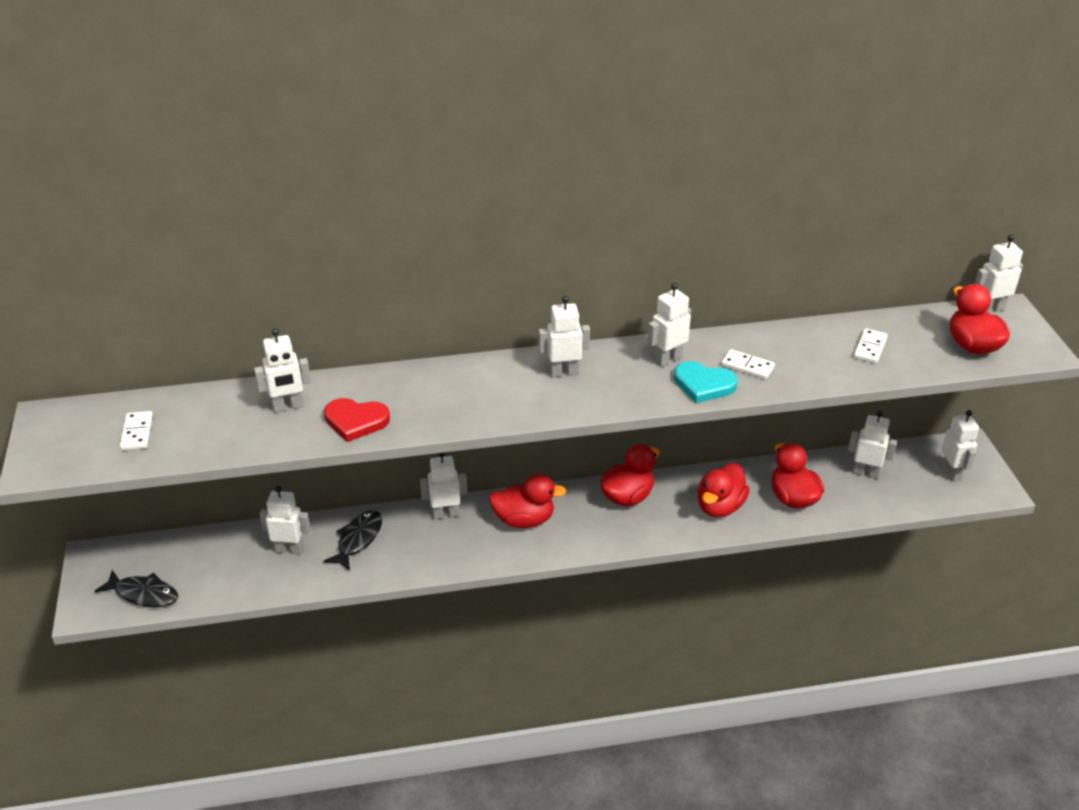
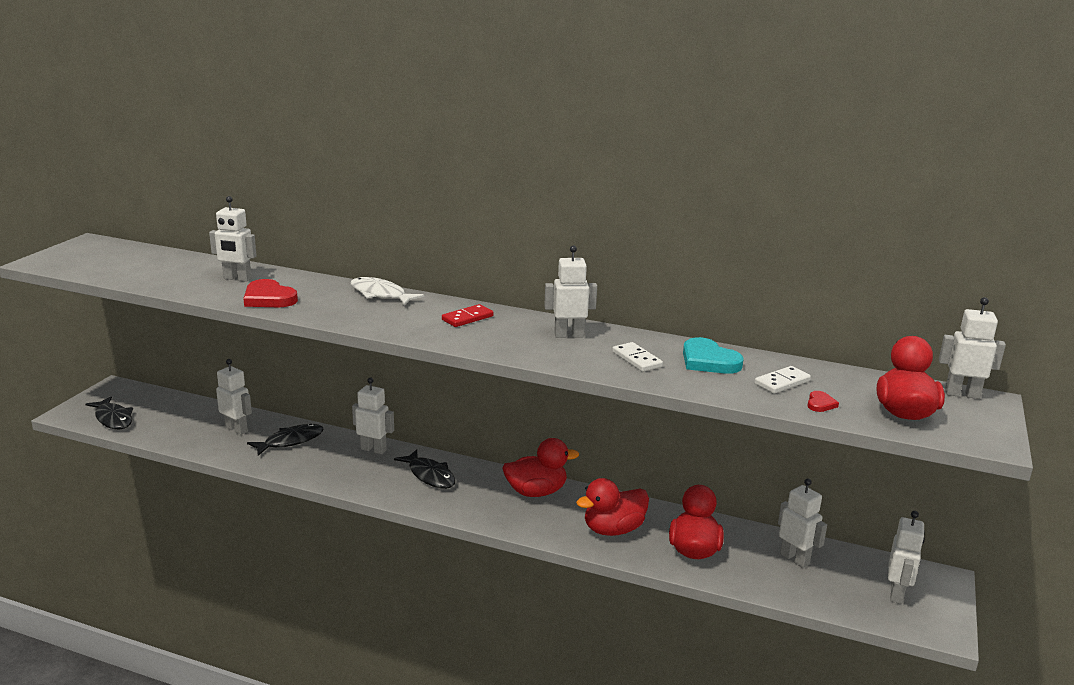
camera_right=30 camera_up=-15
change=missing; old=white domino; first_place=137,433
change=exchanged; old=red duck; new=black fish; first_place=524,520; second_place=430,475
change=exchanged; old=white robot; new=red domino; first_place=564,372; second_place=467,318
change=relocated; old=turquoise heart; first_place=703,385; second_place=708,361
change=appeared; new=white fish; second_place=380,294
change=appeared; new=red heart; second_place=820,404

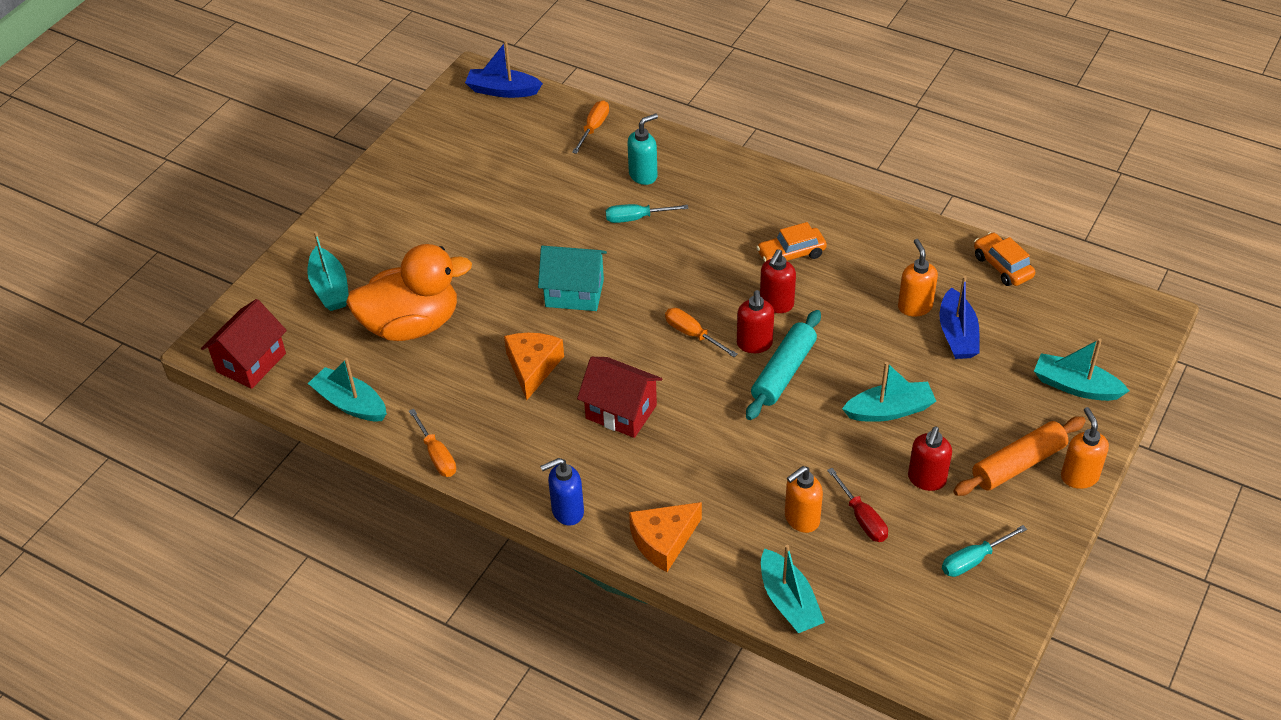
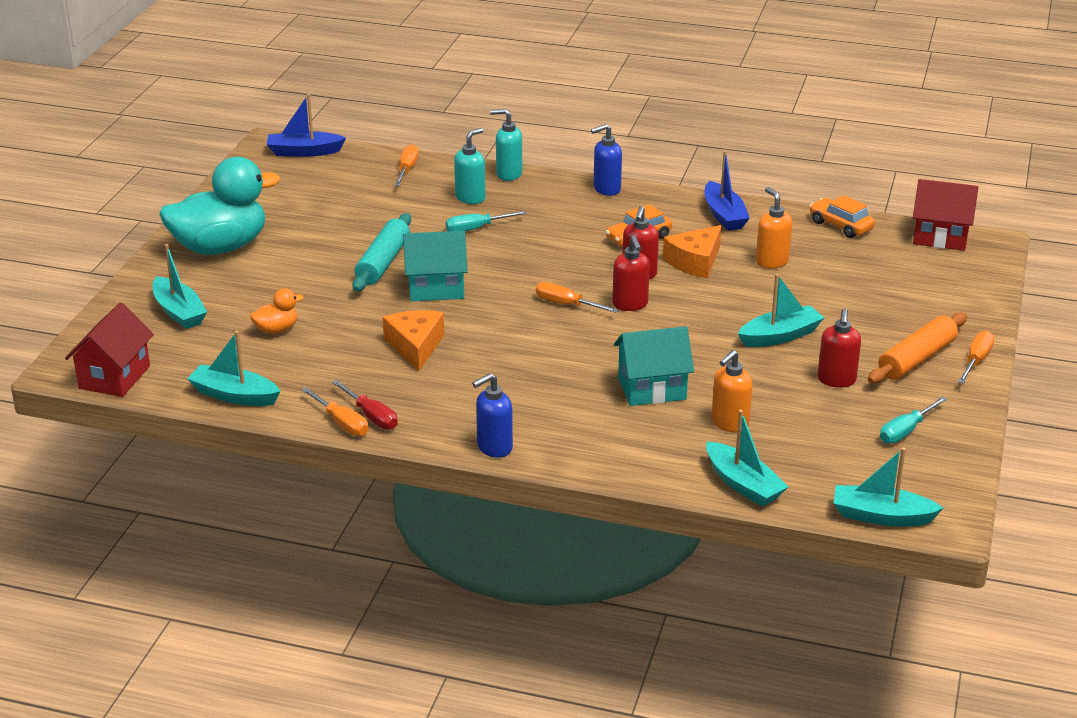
camera_right=-15 camera_up=-15
change=size; old=orange duck; first_place=411,325; second_place=276,329; factor=0.43
change=relocated; old=red house; first_place=621,411; second_place=940,237
change=relocated; old=orange cheese; first_place=663,541; second_place=695,262
change=relocated; old=turquoise rolling pin; first_place=783,372; second_place=383,262
change=relocated; old=red screwdriver; first_place=862,518; second_place=371,416
change=relocated; old=blue boat; first_place=957,334; second_place=724,215
change=relocated; old=turquoise boat; first_place=1075,386; second_place=882,516
change=exchanged; old=orange soap dispenser; new=orange screwdriver; first_place=1079,476; second_place=976,360
change=appeared; new=turquoise duck; second_place=220,247
change=appeared; new=turquoise soap dispenser; second_place=508,174
change=appeared; new=blue soap dispenser; second_place=606,189
change=appeared; new=turquoise house; second_place=652,389

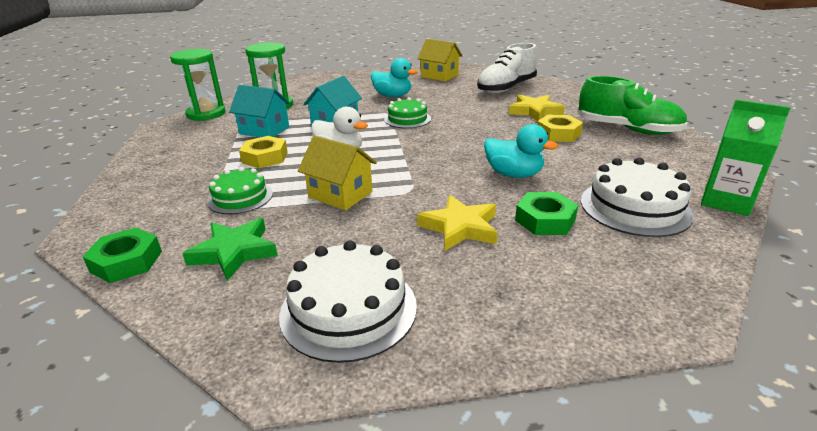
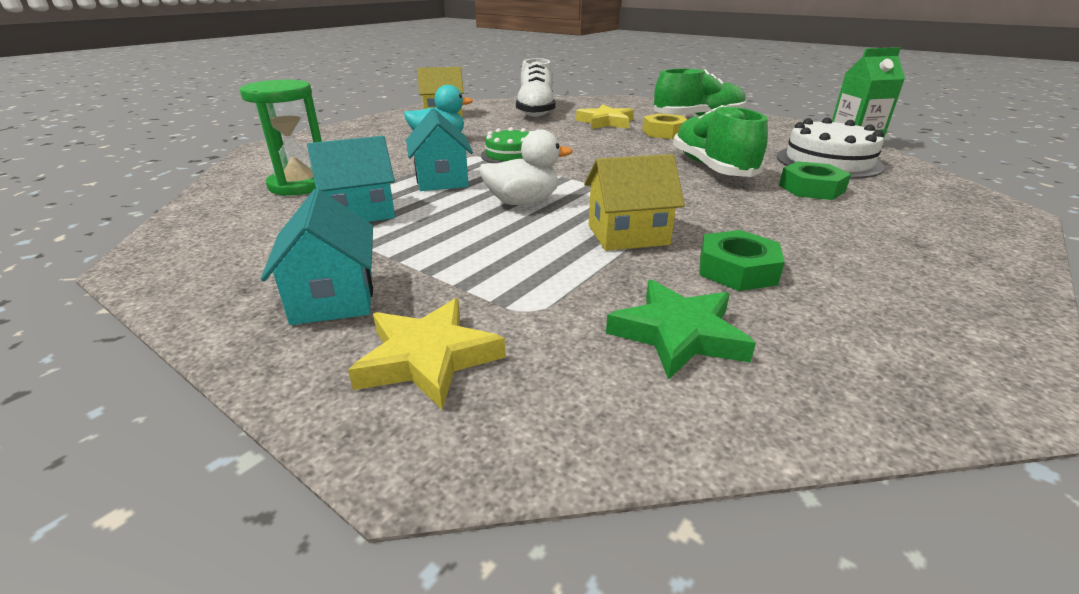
camera_right=-45 camera_up=0
change=relocated; old=green nut; first_place=126,262; second_place=737,270
change=missing; old=green hourglass; first_place=206,114
change=missing; old=green cake; first_place=240,197
change=missing; old=yellow nut; first_place=265,157
change=missing; old=white cake; first_place=348,309
change=relocated; old=yellow star; first_place=460,227; second_place=428,358
change=exchanged; old=turquoise duck; new=green shoe; first_place=513,174; second_place=712,168
change=appeared; new=turquoise house; second_place=333,298

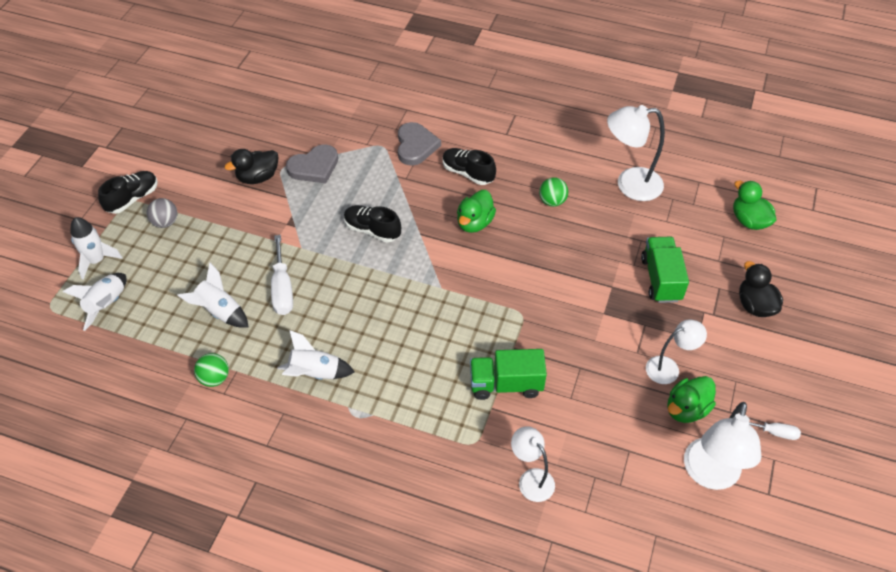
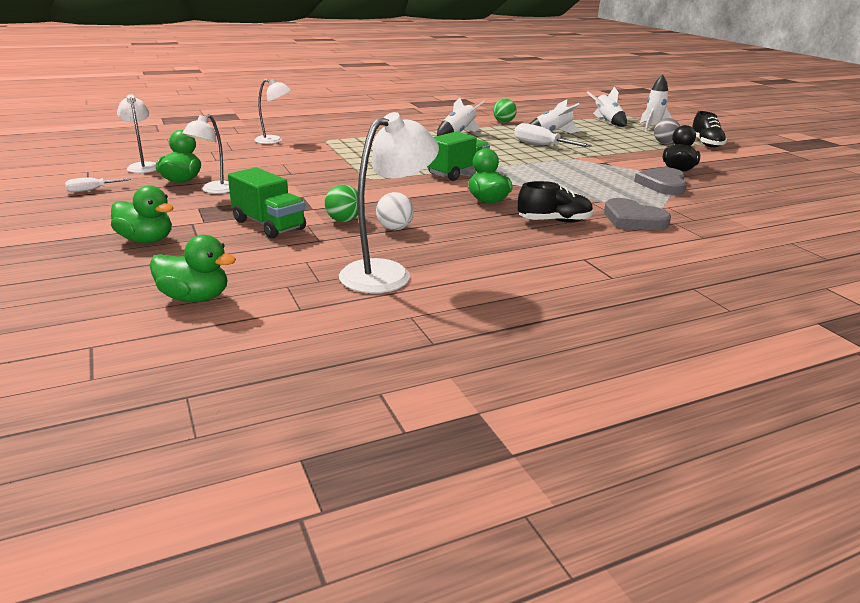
camera_right=135 camera_up=-25
change=missing; old=black shoe; first_place=372,230
change=relocated; old=green truck; first_place=506,384; second_place=457,173
change=relocated; old=green ball; first_place=552,201; second_place=343,220
change=size; old=white lamp; first_place=710,475; second_place=143,166; factor=0.62
change=colour; old=black duck; new=green duck; first_place=755,305; second_place=146,240
change=appeared; new=white ball; second_place=394,229

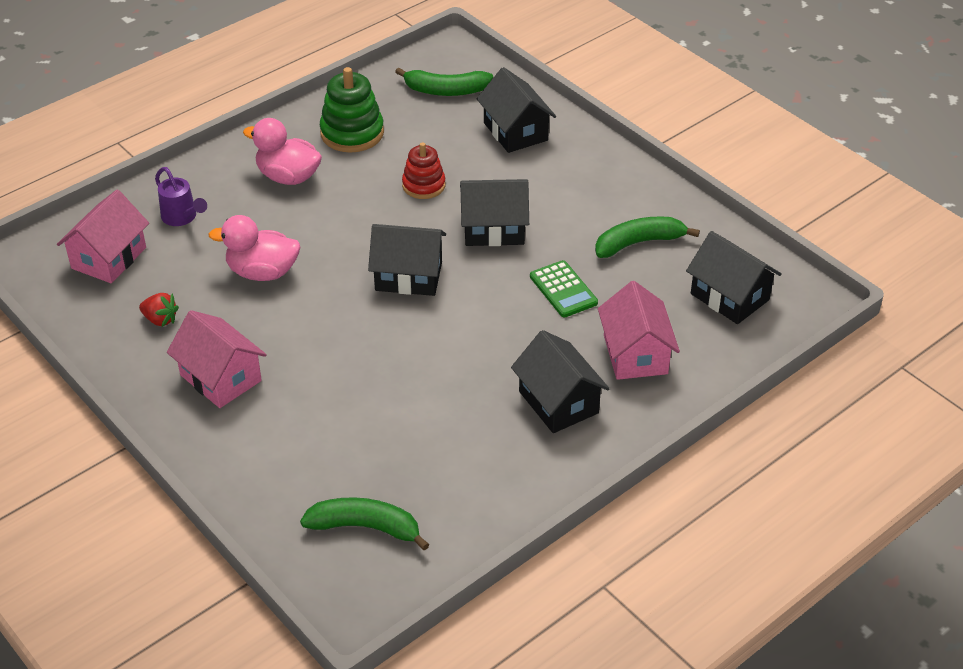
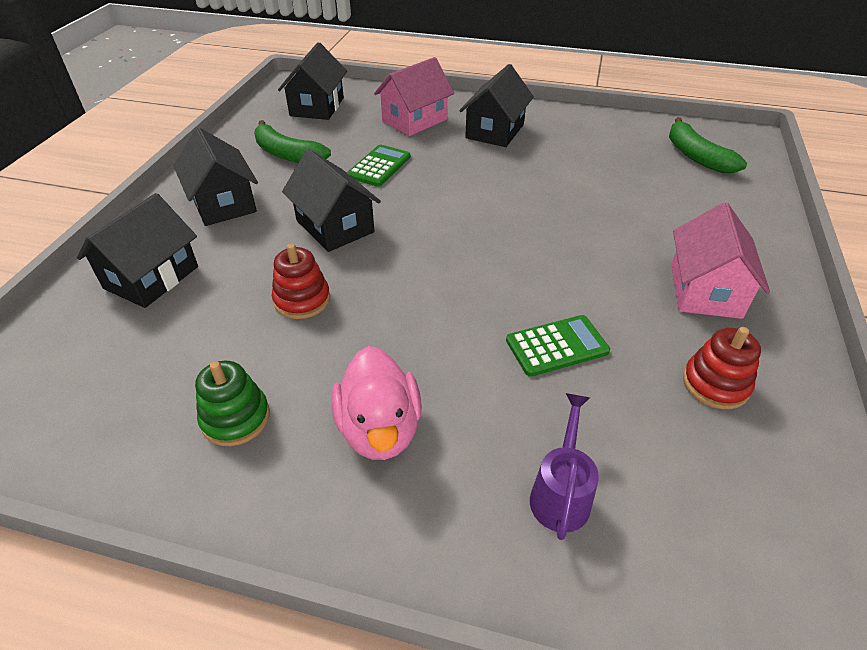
camera_right=-125 camera_up=0
change=missing; old=pink house; first_place=109,258
change=exchanged; old=red strawberry; new=red stacking toy; first_place=160,319; second_place=715,384
change=exchanged; old=pink duck; new=green calculator; first_place=262,272; second_place=557,346
change=size; old=green stacking toy; first_place=352,133; second_place=235,418; factor=0.66
change=relocated; old=black house; first_place=408,276; second_place=223,203
change=missing; old=green banana; first_place=446,90

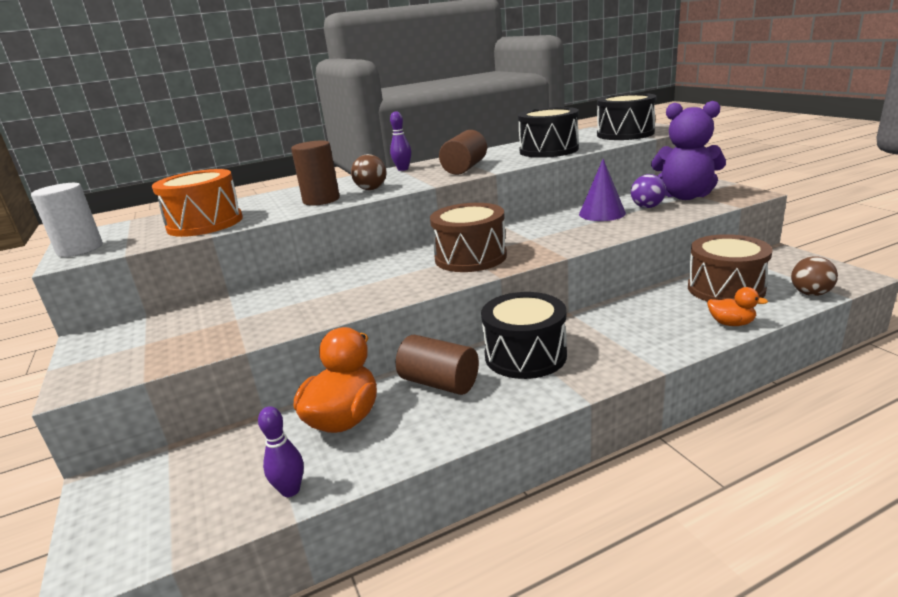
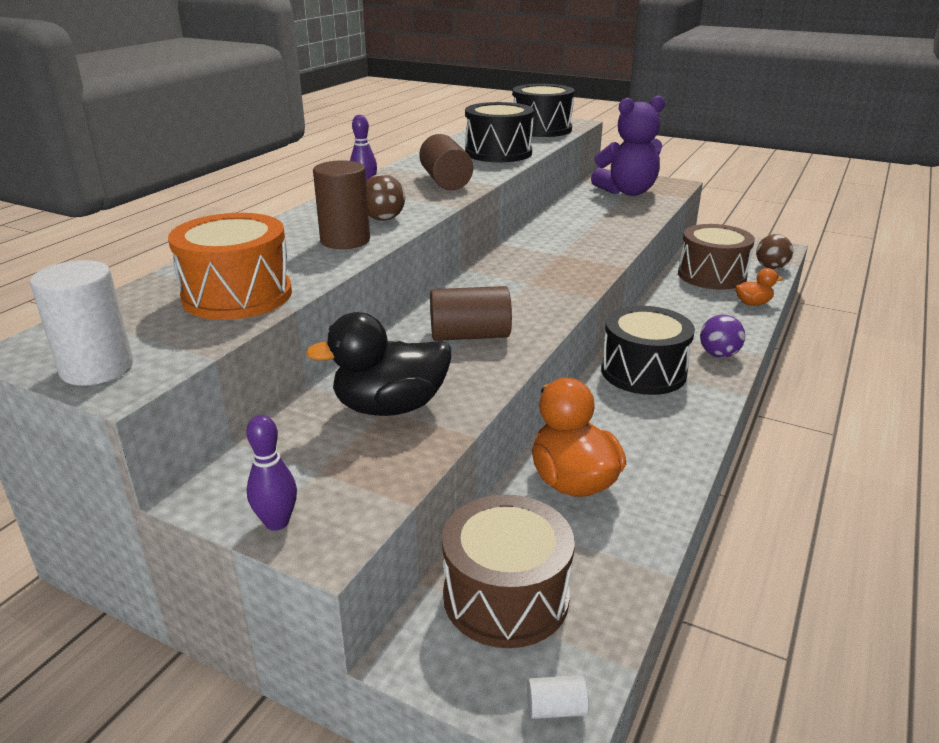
camera_right=-40 camera_up=5
change=relocated; old=purple bowling pin; first_place=290,490; second_place=277,522
change=relocated; old=brown cylinder; first_place=439,383; second_place=470,335
change=relocated; old=brown drum; first_place=470,257; second_place=506,596
change=missing; old=purple cone; first_place=602,213
change=relocated; old=purple ball; first_place=647,207; second_place=718,354
change=appeared; new=black duck; second_place=390,407
change=appeared; new=white cylinder; second_place=556,708

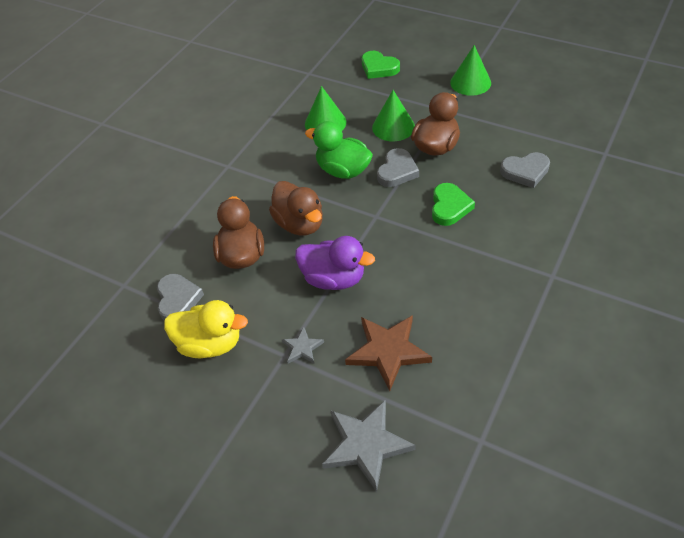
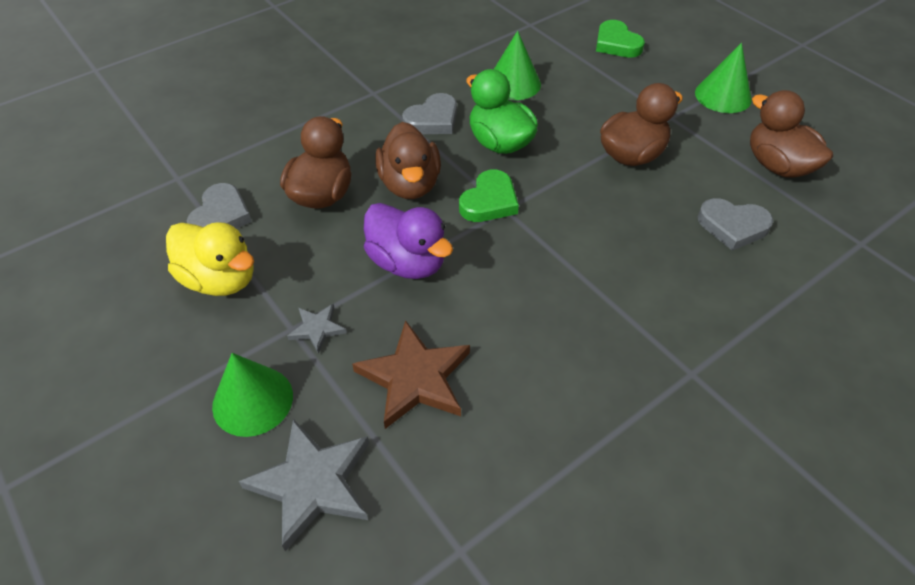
camera_right=20 camera_up=0
change=relocated; old=green cone; first_place=393,127; second_place=252,400
change=relocated; old=grey heart; first_place=397,171; second_place=433,120
change=relocated; old=green heart; first_place=449,207; second_place=489,201
change=appeared; new=brown duck; second_place=777,166

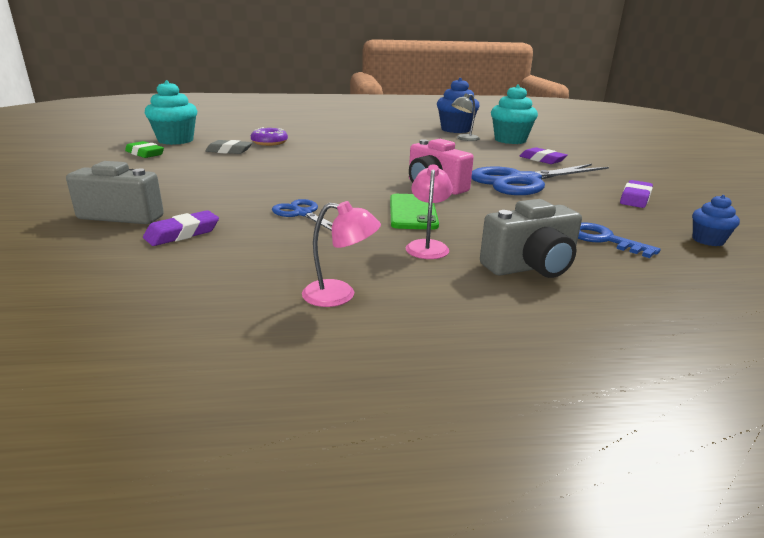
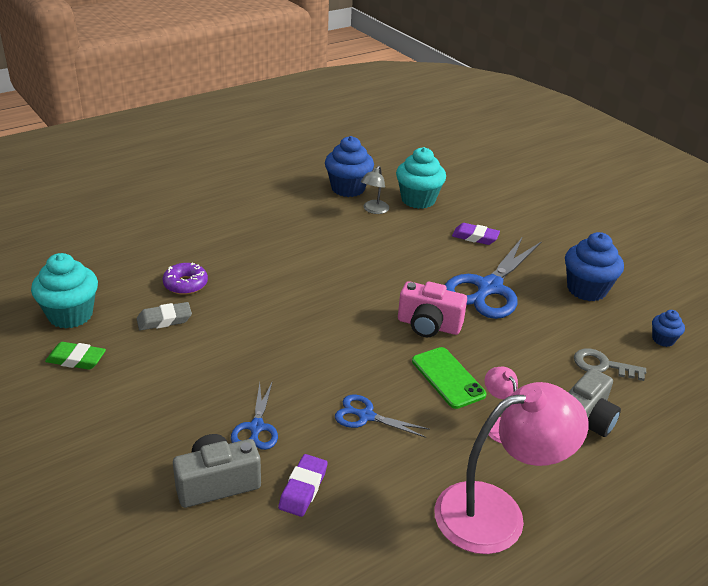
camera_right=-30 camera_up=10
change=size; old=pink lamp; first_place=340,295; second_place=496,512; factor=2.18
change=colour; old=blue key; new=grey key; first_place=604,239; second_place=603,365
change=exchanged; old=purple eraser; new=blue cupcake; first_place=635,198; second_place=586,289
change=appeared; new=blue scissors; second_place=256,428

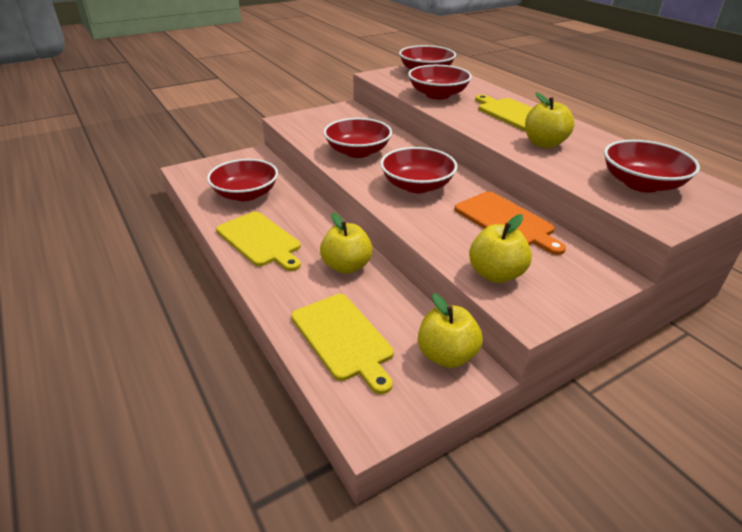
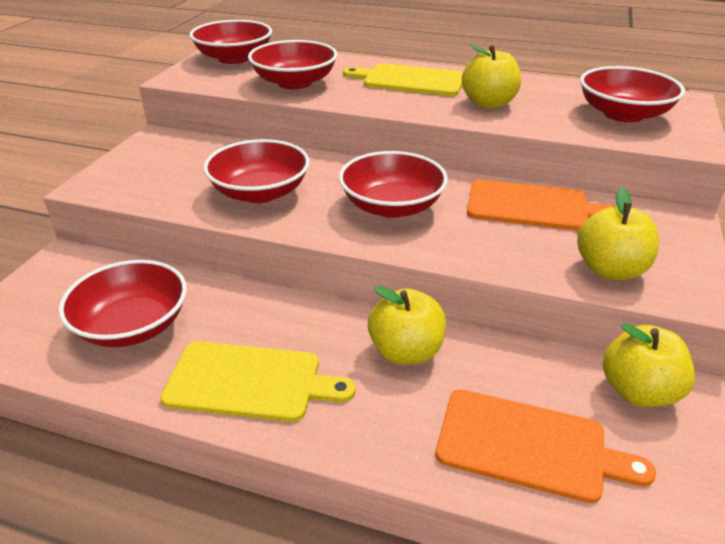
camera_right=-40 camera_up=0
change=colour; old=yellow cutting board; new=orange cutting board; first_place=343,338; second_place=528,445

